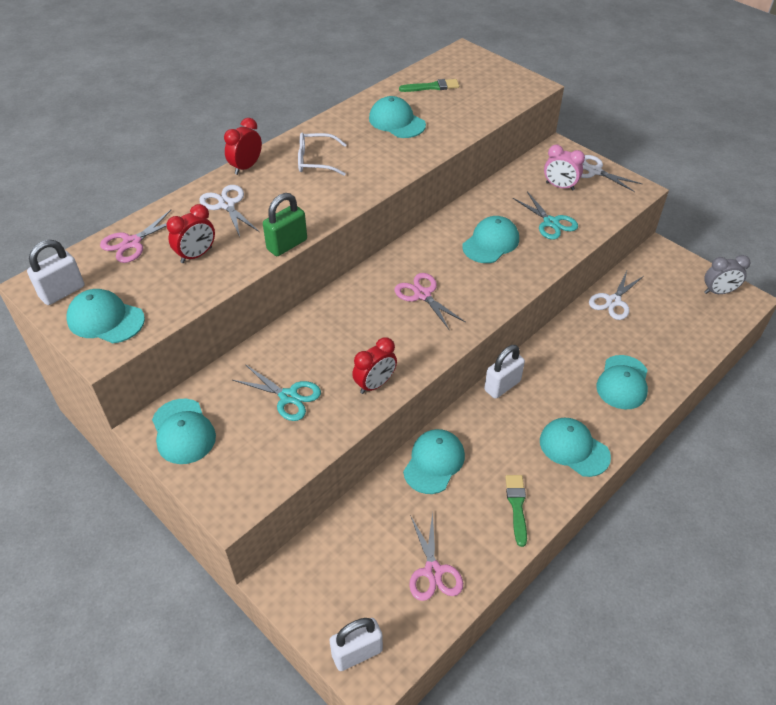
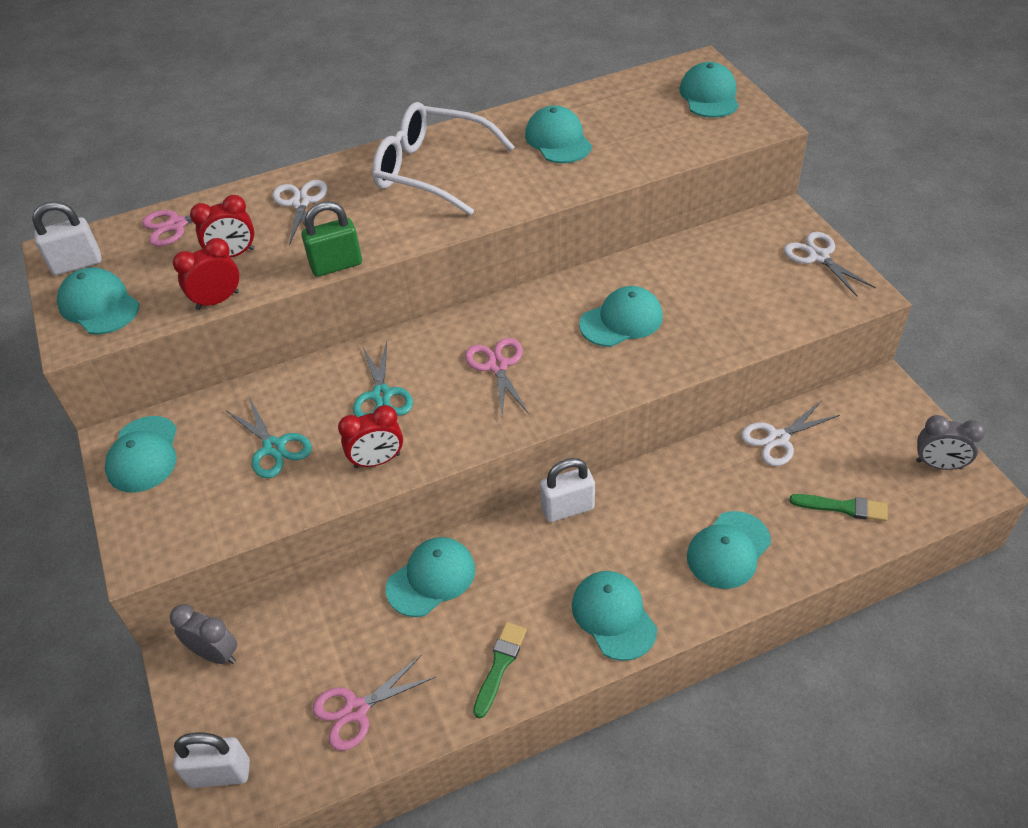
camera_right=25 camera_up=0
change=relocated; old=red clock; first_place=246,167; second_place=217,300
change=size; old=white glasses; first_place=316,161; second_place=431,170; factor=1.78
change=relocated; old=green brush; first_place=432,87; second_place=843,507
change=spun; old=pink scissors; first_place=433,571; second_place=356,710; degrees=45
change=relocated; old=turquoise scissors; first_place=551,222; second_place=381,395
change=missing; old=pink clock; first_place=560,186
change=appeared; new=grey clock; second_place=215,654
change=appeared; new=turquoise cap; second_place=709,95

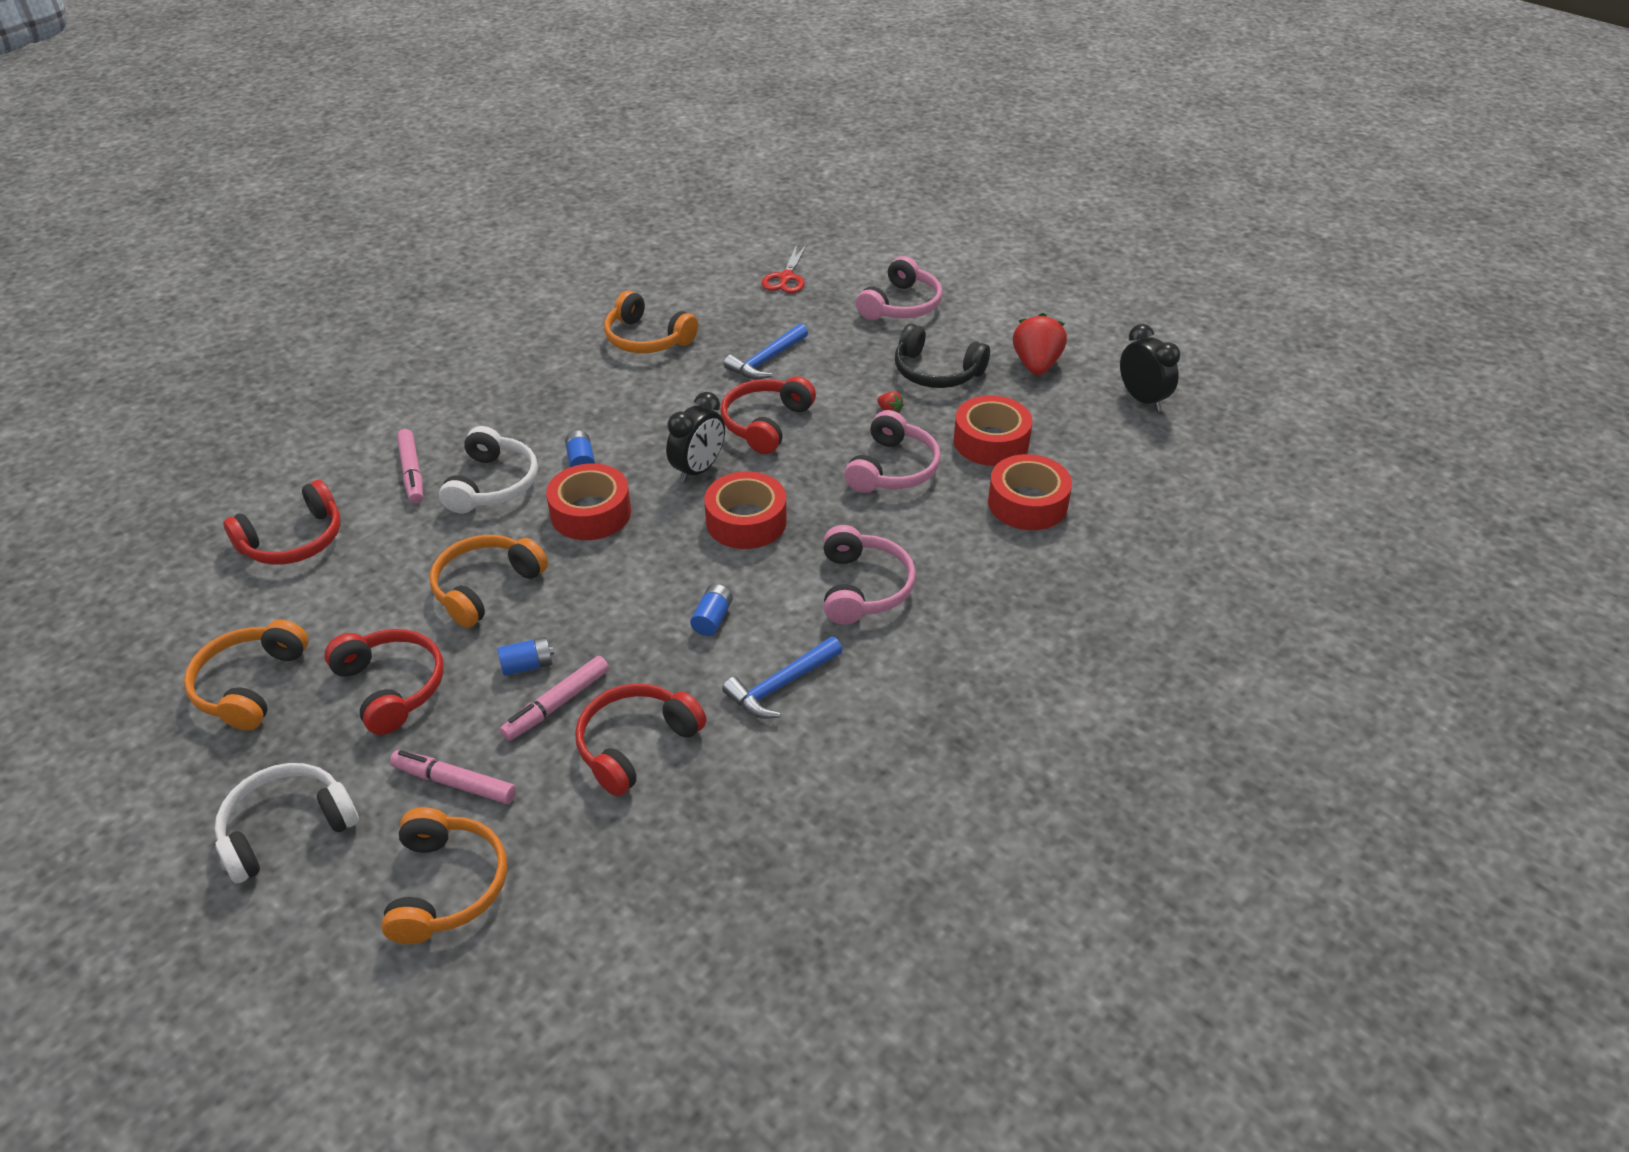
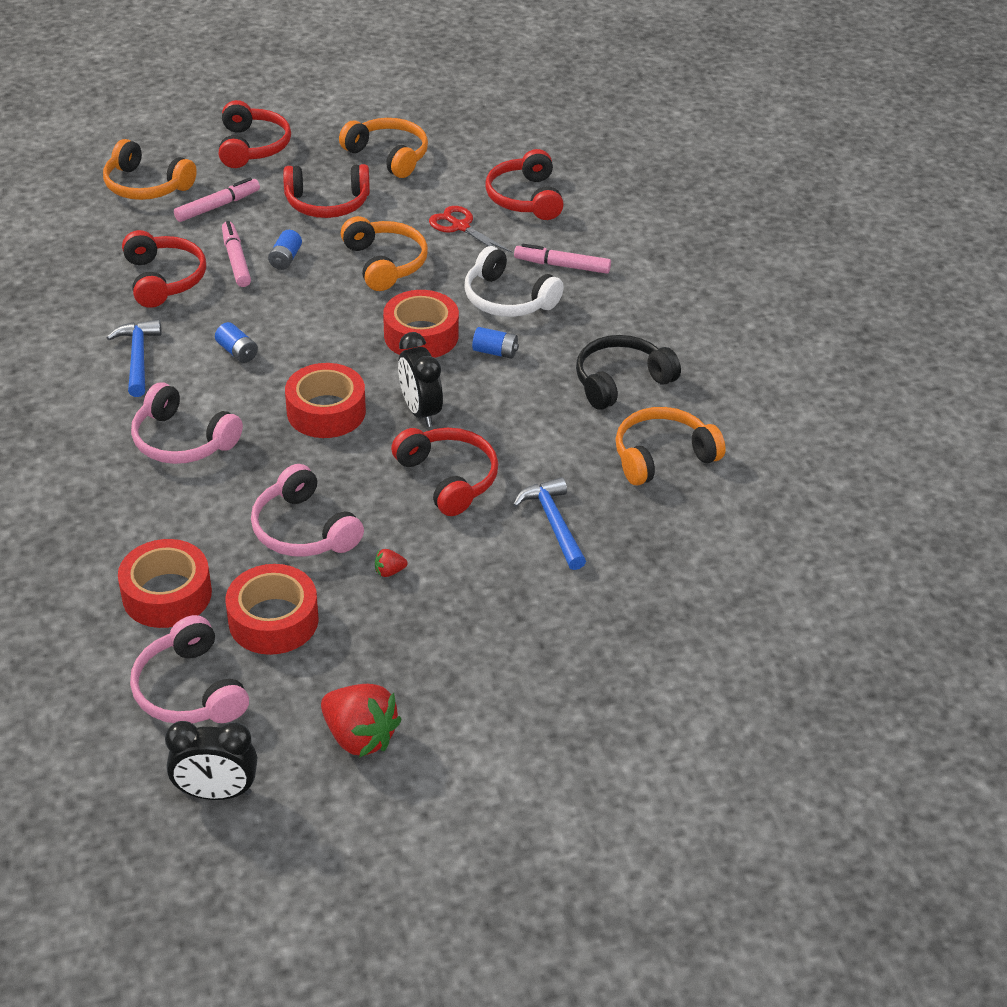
camera_right=120 camera_up=0
change=colour; old=white headphones; new=red headphones; first_place=286,828; second_place=252,146
change=relocated; old=red scissors; first_place=786,278; second_place=460,226
change=relocated; old=pink headphones; first_place=901,305; second_place=189,690
change=relocated; old=black headphones; first_place=936,372; second_place=620,381

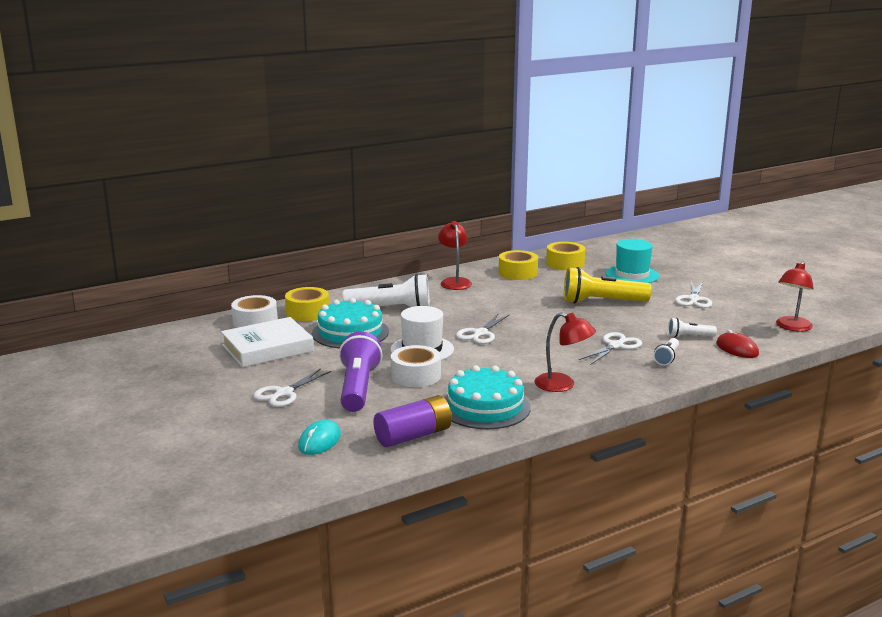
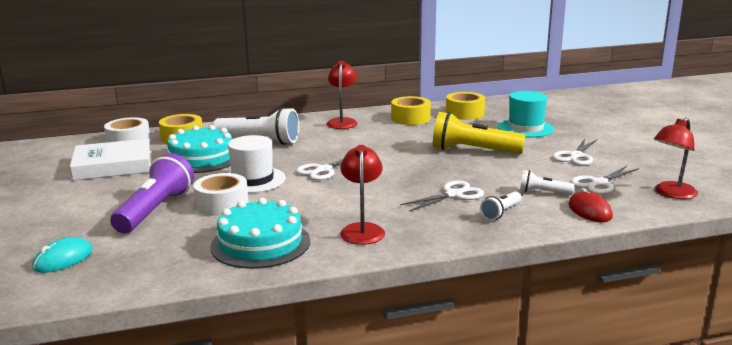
camera_right=15 camera_up=0
change=relocated; old=white scissors; first_place=283,393; second_place=599,183
change=missing; old=purple battery; first_place=413,436
change=spun; old=red lamp; first_place=562,385; second_place=362,229; degrees=-135

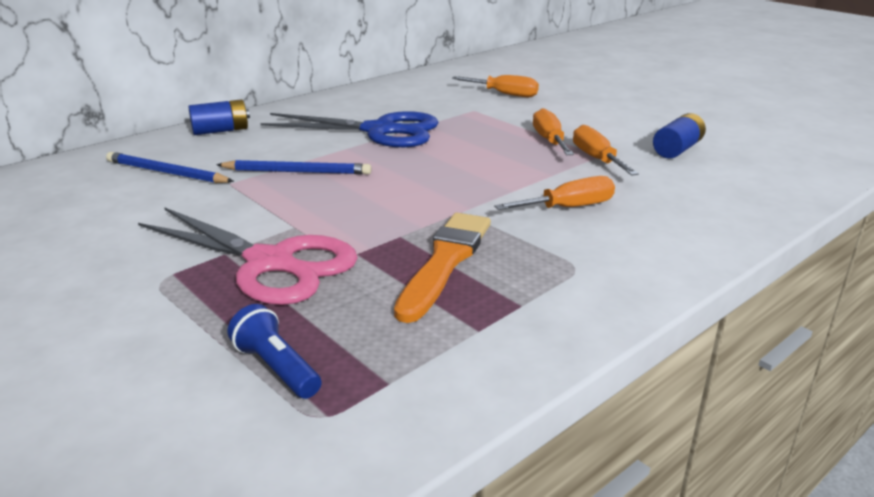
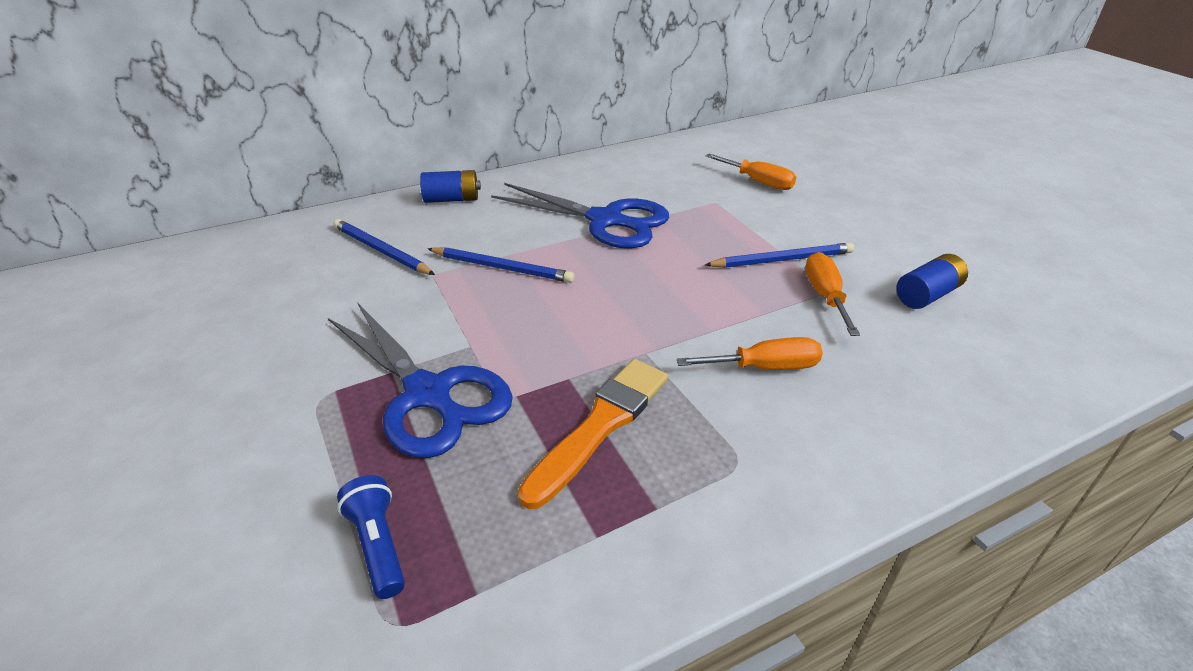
camera_right=15 camera_up=10
change=colour; old=pink scissors; new=blue scissors; first_place=271,263; second_place=429,394
change=exchanged; old=orange screwdriver; new=blue pencil; first_place=549,140; second_place=782,260

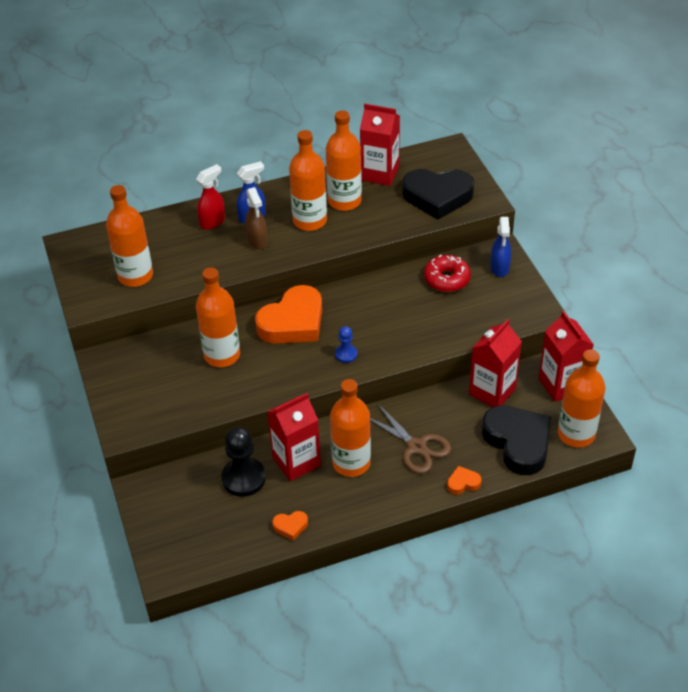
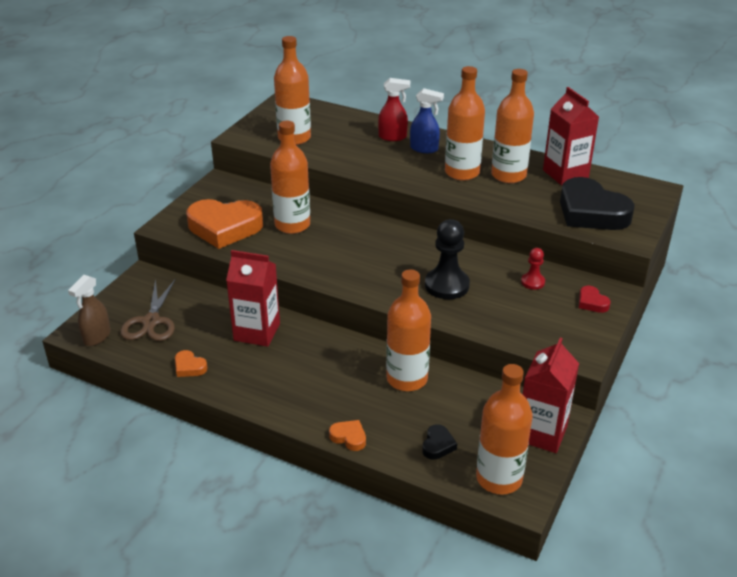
camera_right=45 camera_up=-10
change=relocated; old=black pawn; first_place=243,478; second_place=447,285
change=relocated; old=brown spray bottle; first_place=257,241; second_place=96,337
change=relocated; old=orange heart; first_place=293,322; second_place=224,228
change=relocated; old=orange bottle; first_place=351,463; second_place=407,379
change=missing; old=blue pawn; first_place=346,354
change=relocated; old=brown scissors; first_place=416,447; second_place=151,321
change=exchanged; old=red donut; new=red pawn; first_place=446,279; second_place=532,282
change=missing; old=red carton; first_place=492,391
change=size; old=black heart; first_place=518,442; second_place=438,445; factor=0.42
change=exchanged; old=blue spray bottle; new=red heart; first_place=499,268; second_place=592,302

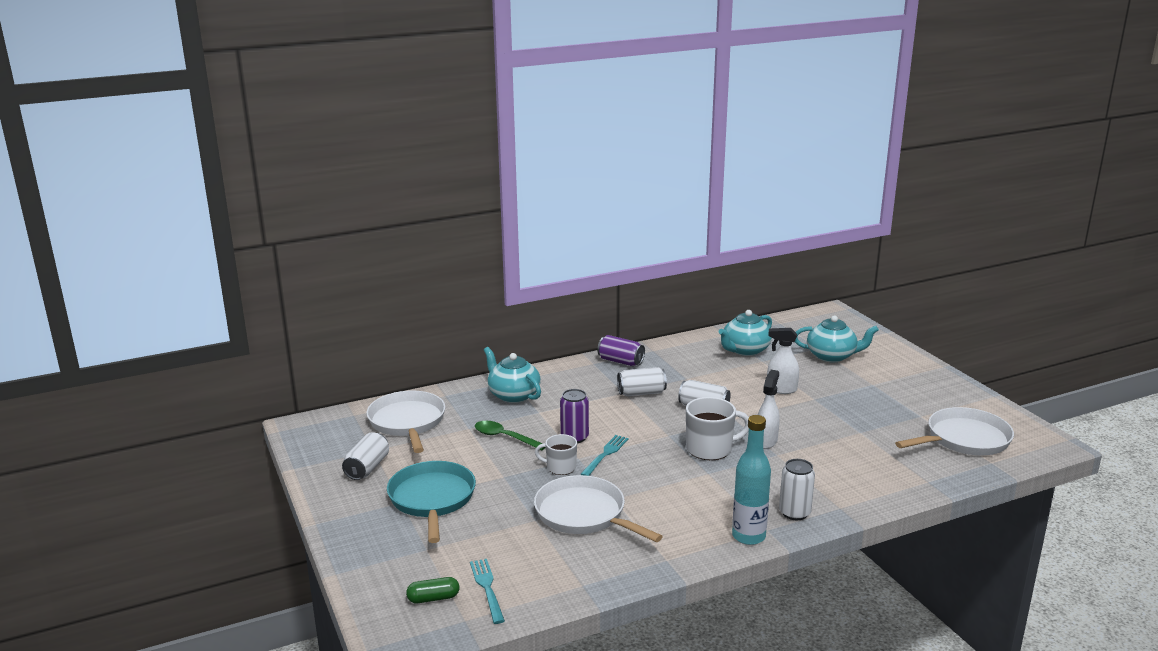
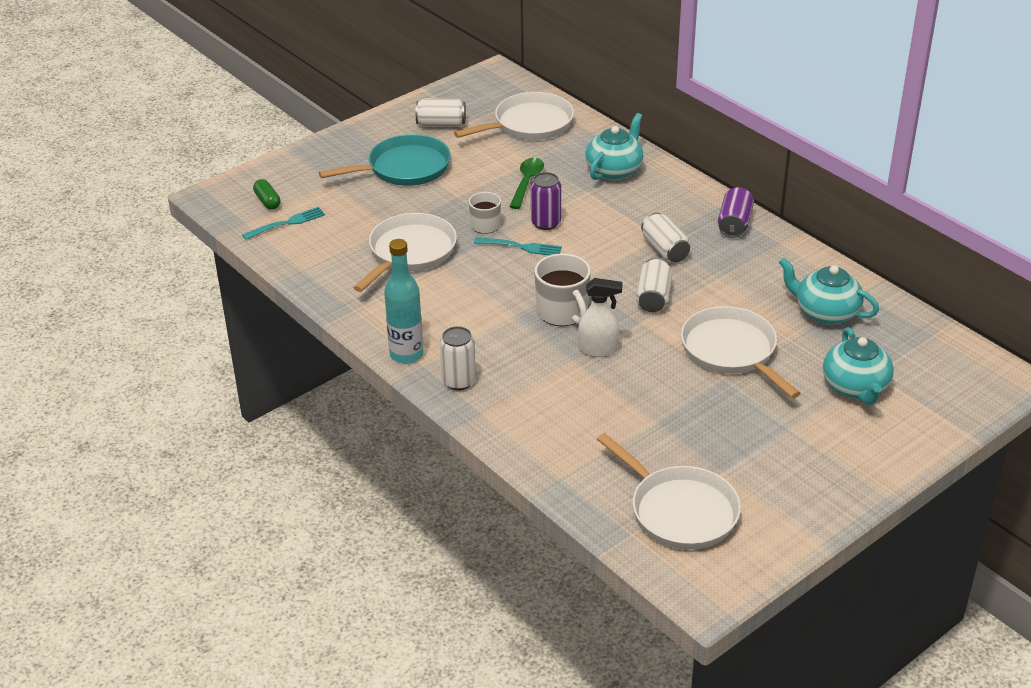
camera_right=75 camera_up=15
change=exchanged; old=white spray bottle; new=white pan; first_place=781,389; second_place=731,351

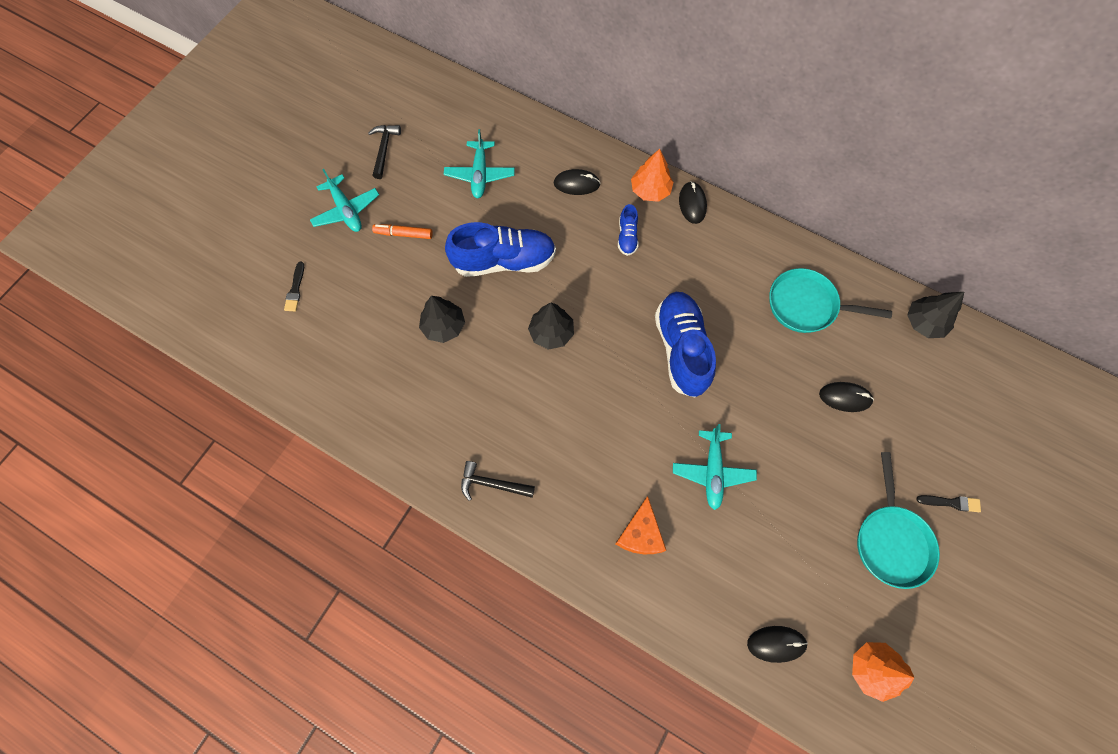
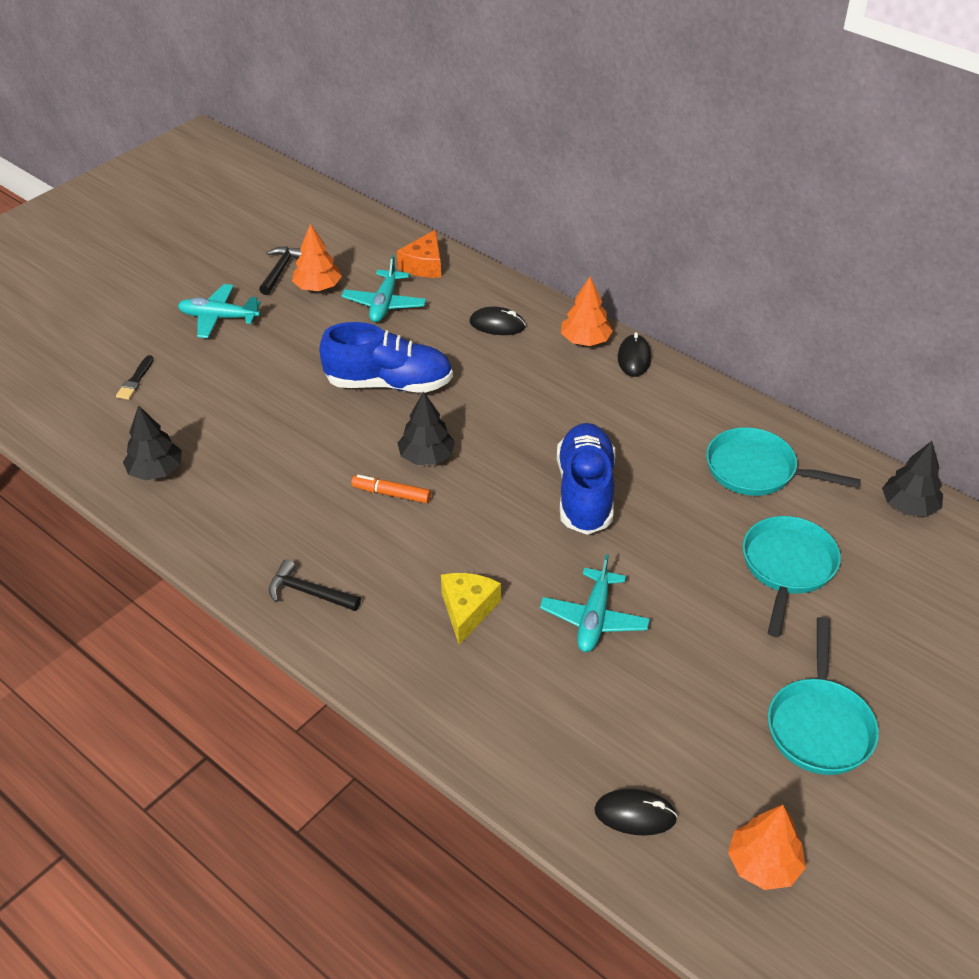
camera_right=10 camera_up=-25
change=spun; old=turquoise plane; first_place=346,210; second_place=219,318; degrees=120
change=relocated; old=orange marker; first_place=404,234; second_place=392,494
change=relocated; old=black tree; first_place=443,326; second_place=156,471
change=relocated; old=orange cheese; first_place=640,534; second_place=424,265
change=missing; old=blue shoe; first_place=627,237
change=exchanged; old=black mouse; new=turquoise pan; first_place=845,397; second_place=787,567
change=missing; old=black brush; first_place=951,502
change=appeared; new=orange tree; second_place=318,287
change=appeared; new=yellow cheese; second_place=467,610

